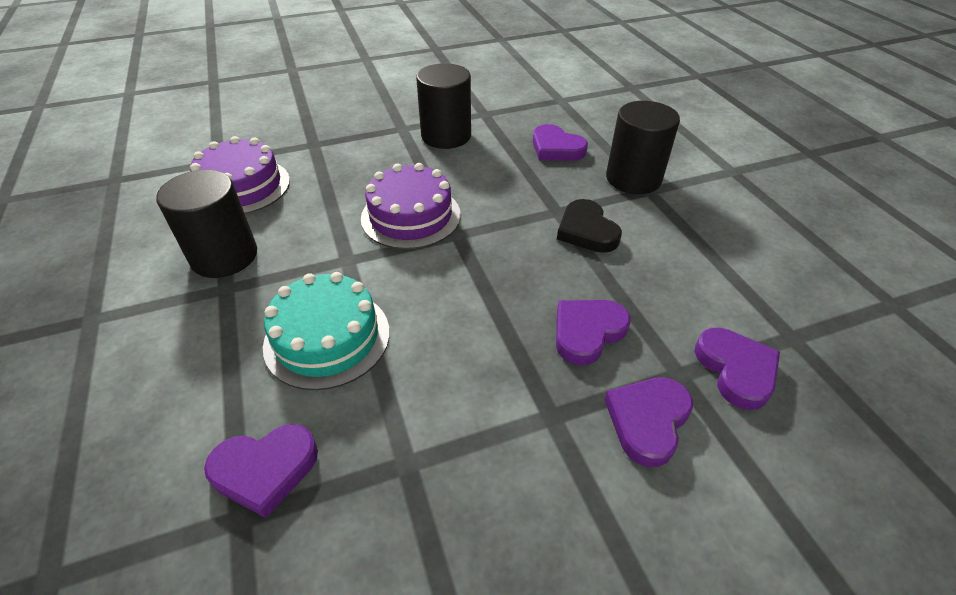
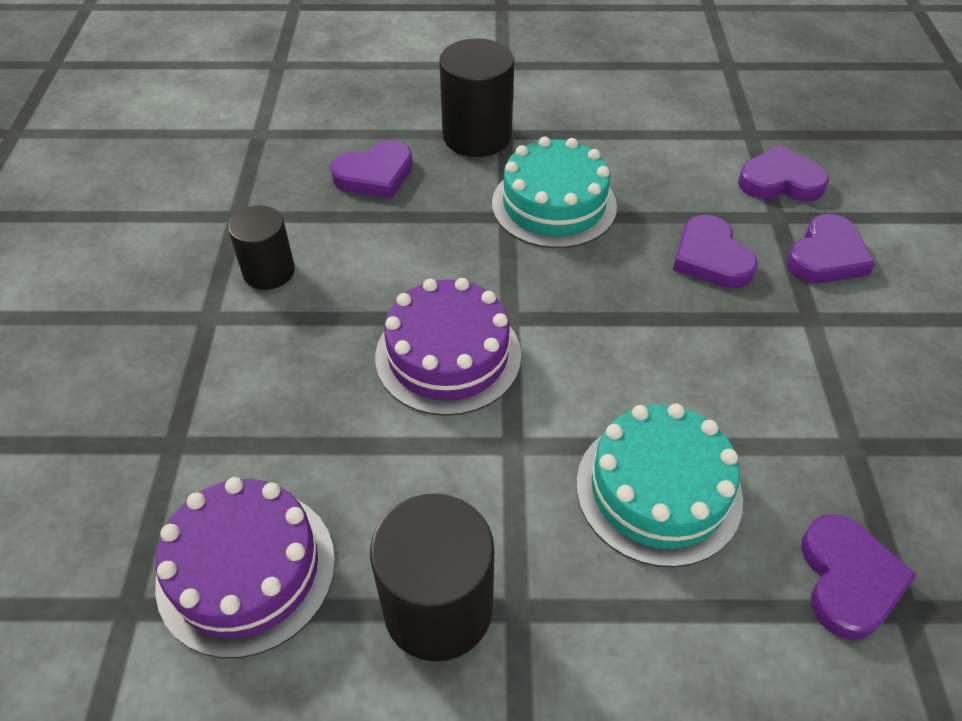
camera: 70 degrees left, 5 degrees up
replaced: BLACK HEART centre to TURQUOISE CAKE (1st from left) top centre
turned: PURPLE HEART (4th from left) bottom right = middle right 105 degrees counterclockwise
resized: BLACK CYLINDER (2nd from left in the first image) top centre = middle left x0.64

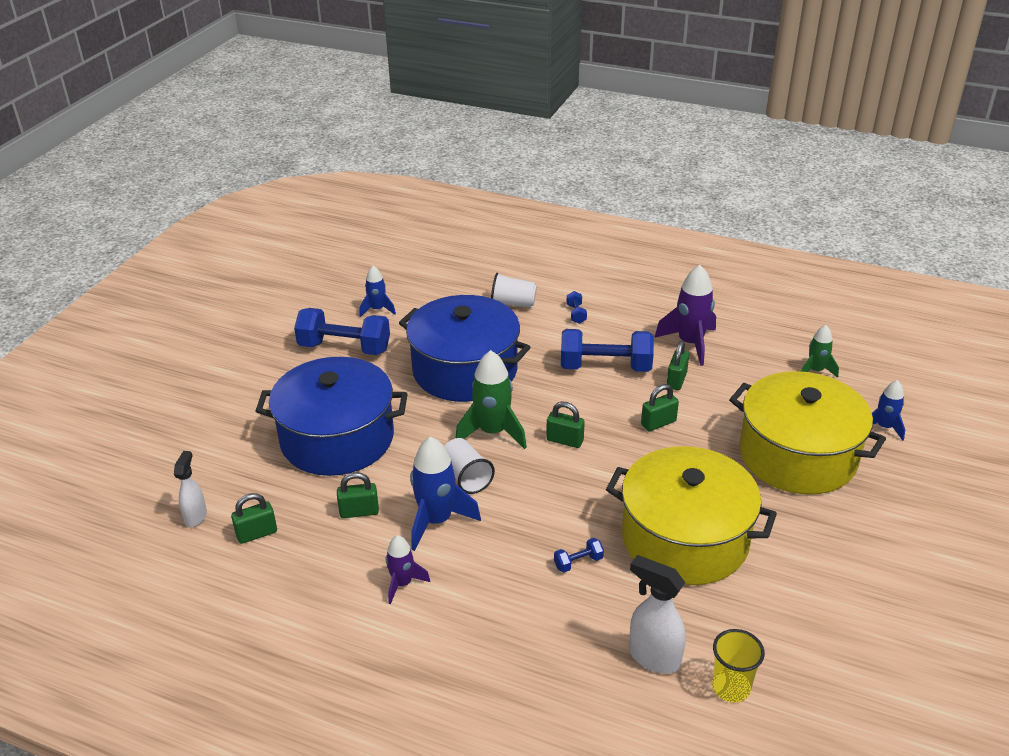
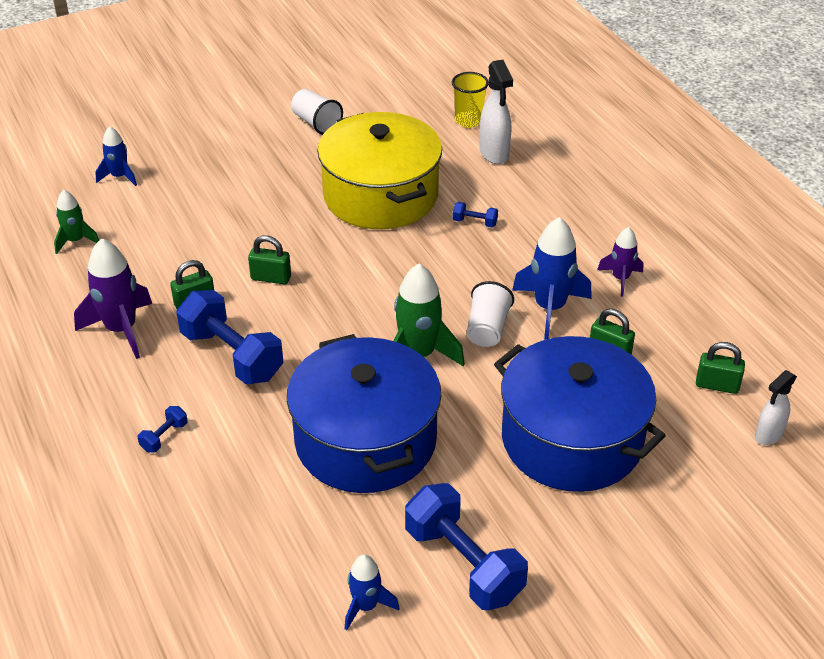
camera: 140 degrees left, 5 degrees up
removed: YELLOW POT (2nd from left) middle right; GREEN PADLOCK (3rd from left) centre
moved: WHITE CUP (2nd from left in the first image) centre to WHITE CUP (1st from left) top centre

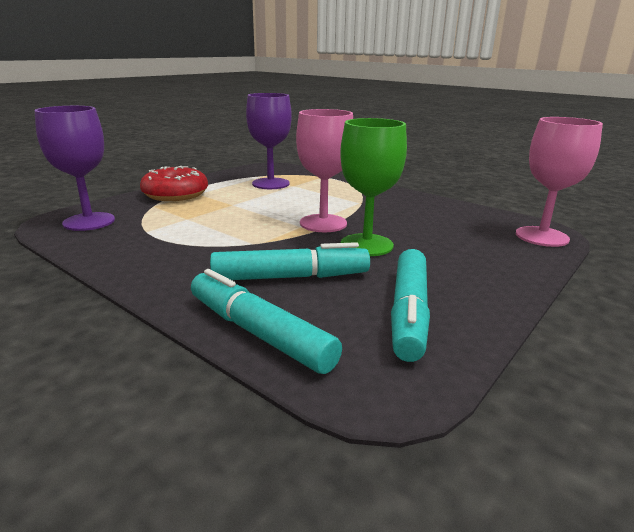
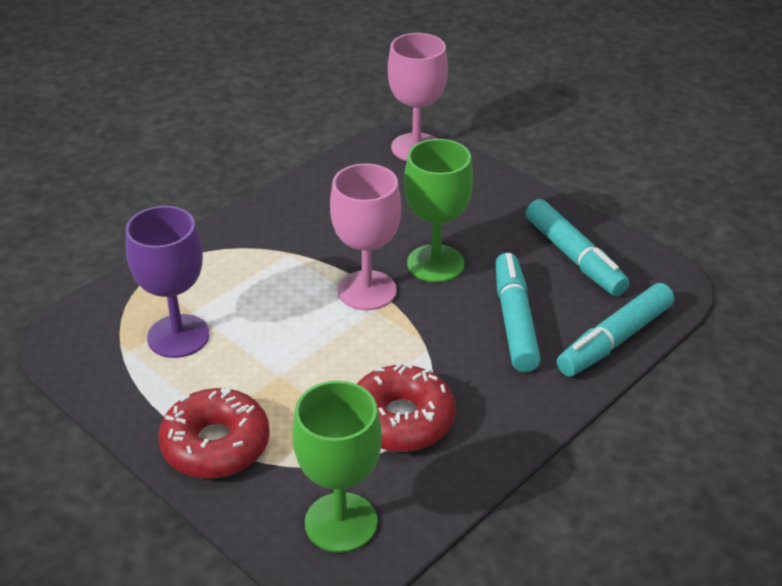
camera: 85 degrees left, 15 degrees up
added: RED DONUT (2nd from left) bottom centre
recoloured: PURPLE GOBLET (1st from left) top left to GREEN GOBLET (1st from left) bottom centre
turned: TURQUOISE MARKER (3rd from left in the first image) centre = middle right 45 degrees clockwise

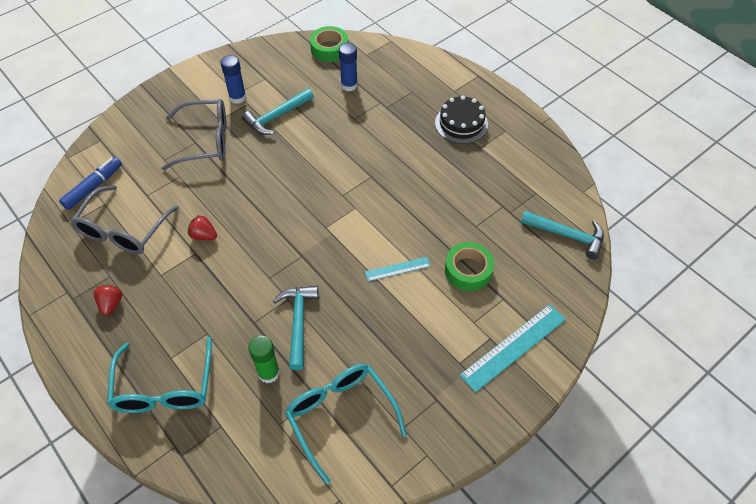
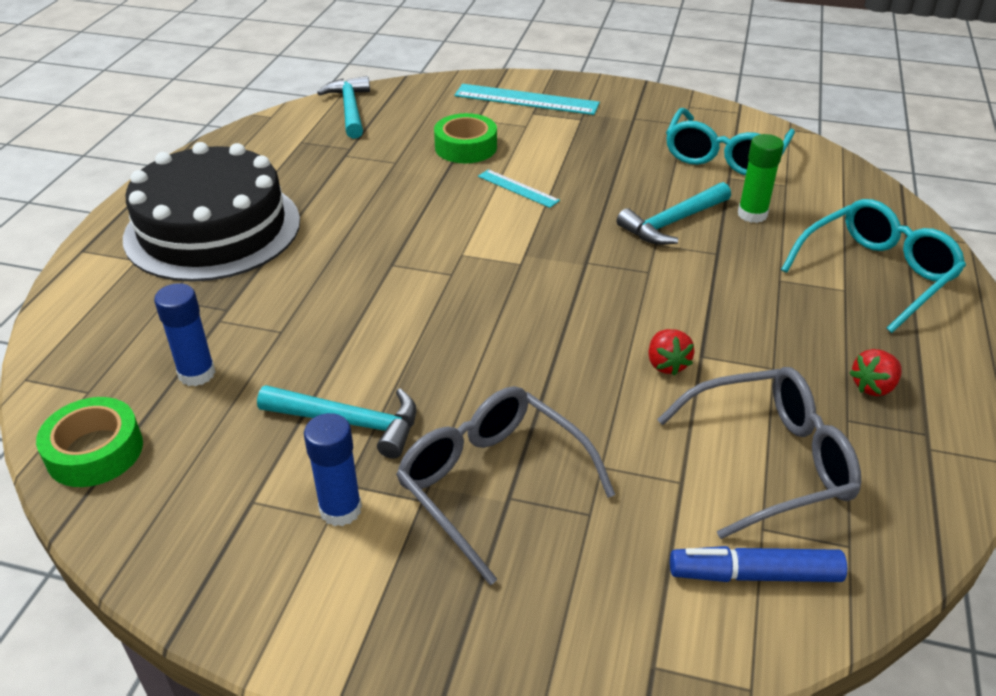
camera: 125 degrees left, 15 degrees down
resized: BLACK CAKE top centre = top left x1.90

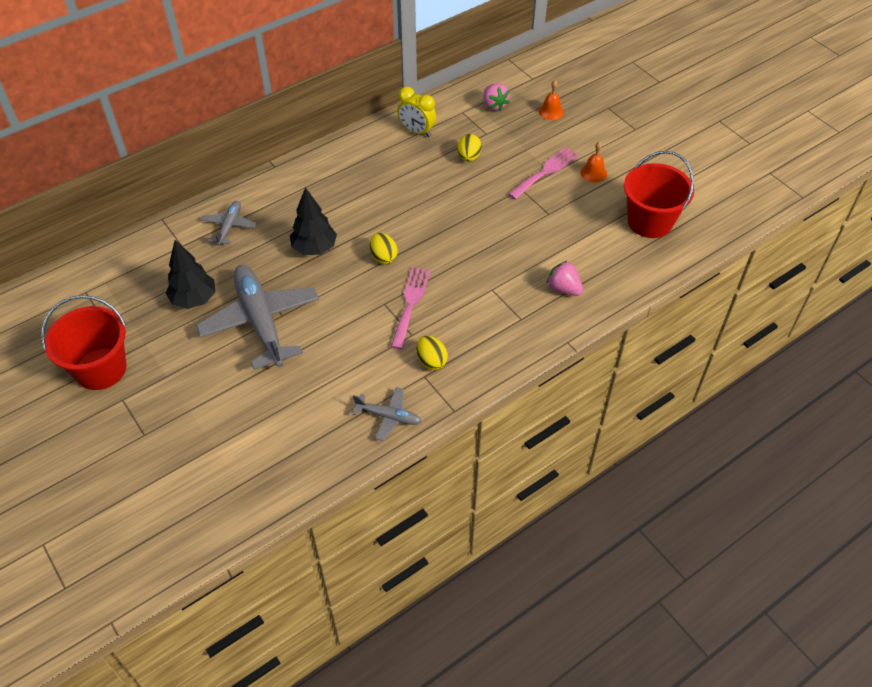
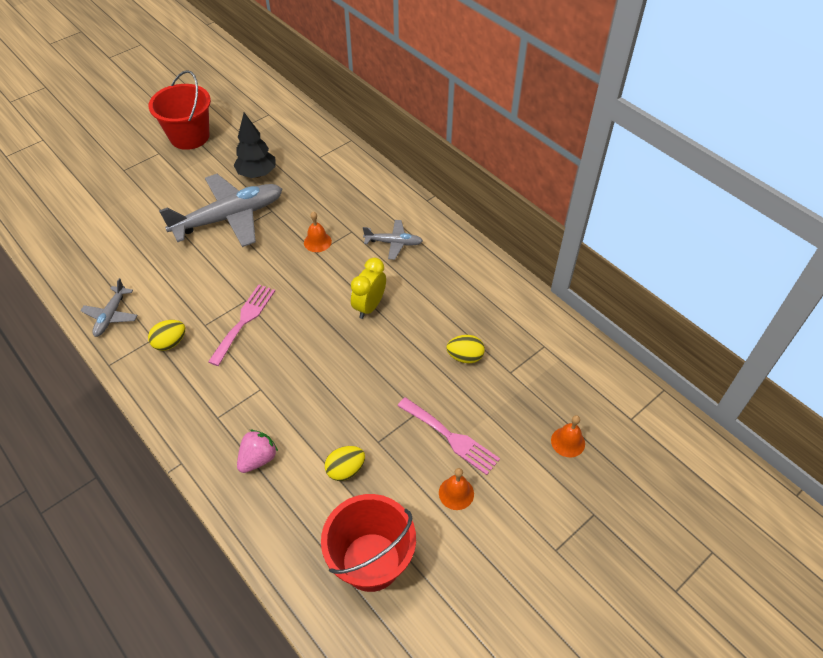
camera: 85 degrees right, 0 degrees up
removed: PINK STRAWBERRY (1st from left) top centre
moved: YELLOW CLOCK top centre to centre; GREY PLANE (1st from left in the first image) top left to GREY PLANE (3rd from left) centre; YELLOW EGG (1st from left in the first image) centre to YELLOW EGG (2nd from left) bottom centre
replaced: BLACK TREE (2nd from left) top centre to ORANGE BELL (1st from left) centre
turned: PINK FORK (1st from left) centre = middle left 75 degrees counterclockwise

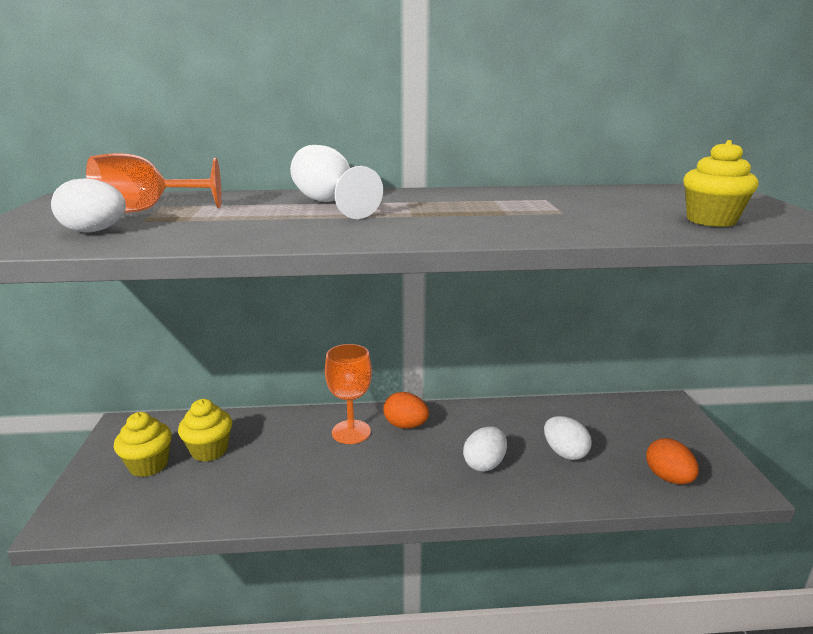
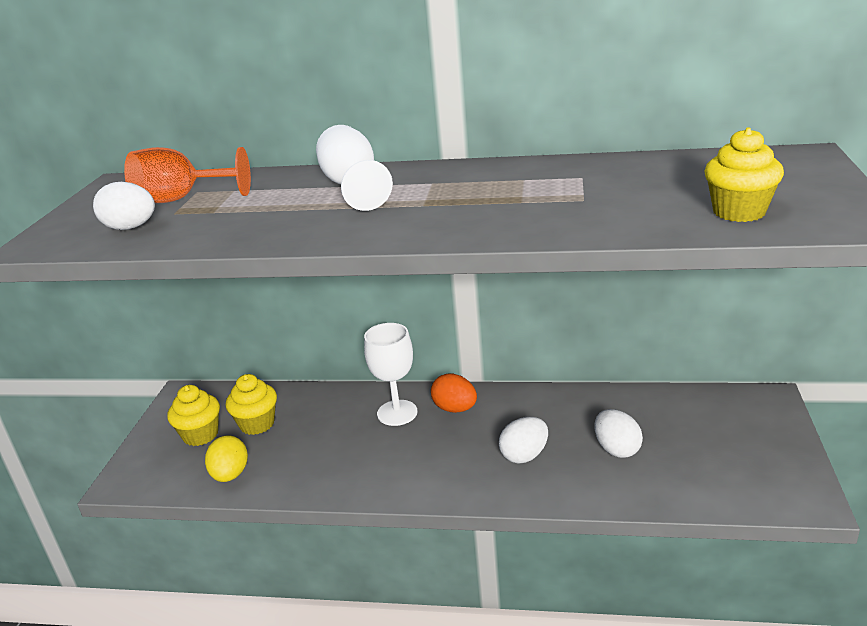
camera: 15 degrees right, 5 degrees up
removed: ORANGE EGG (2nd from left) bottom right
added: YELLOW EGG bottom left
recoloured: ORANGE GOBLET (2nd from left) centre to WHITE GOBLET (2nd from left) centre

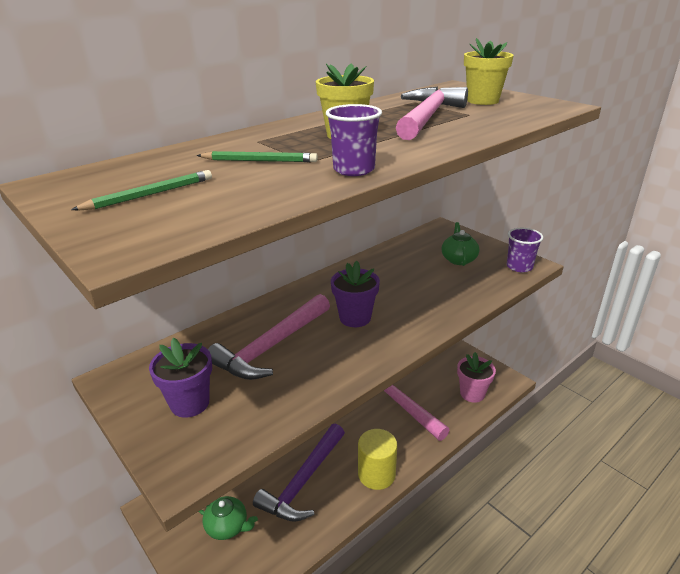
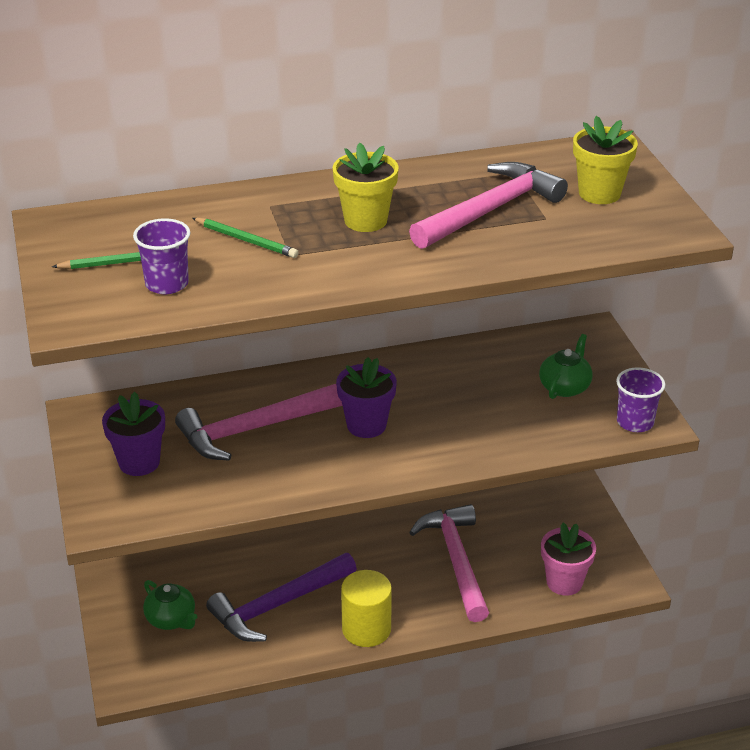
camera: 25 degrees right, 5 degrees up
moved: PURPLE CUP (1st from left) top centre to middle left

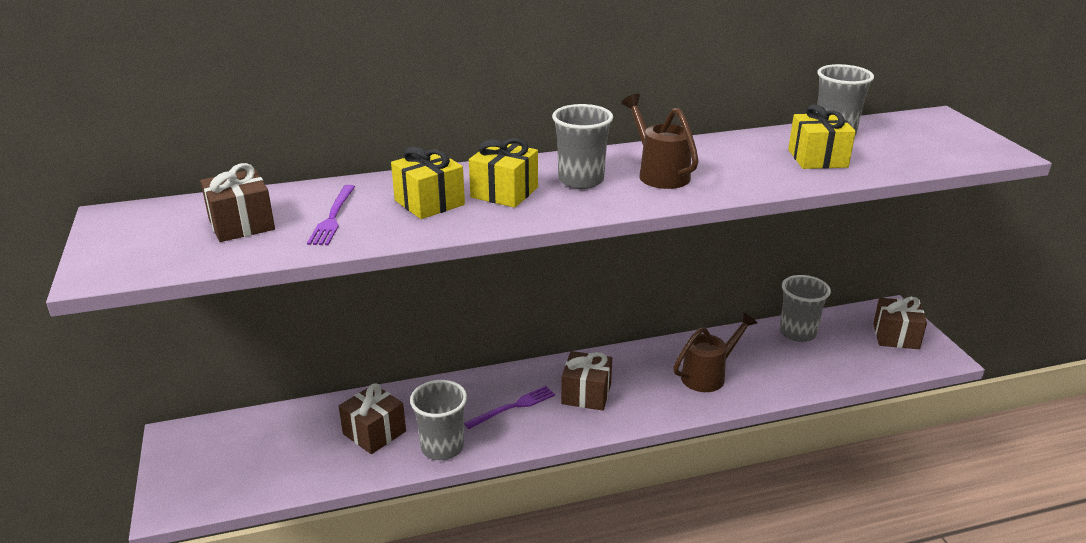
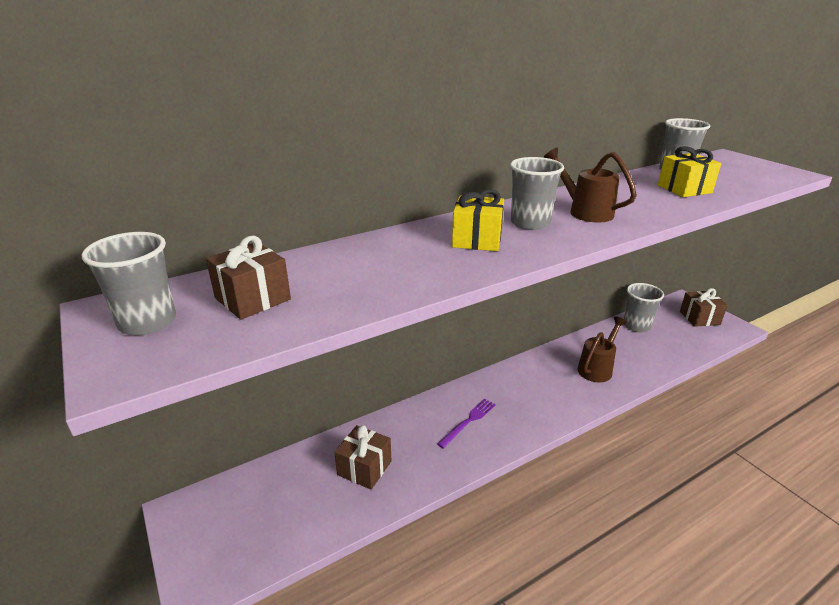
camera: 15 degrees left, 0 degrees up
removed: YELLOW GIFT (1st from left) centre; PURPLE FORK (1st from left) middle left; BROWN GIFT (3rd from left) bottom centre
moved: GREY CUP (1st from left) bottom centre to middle left

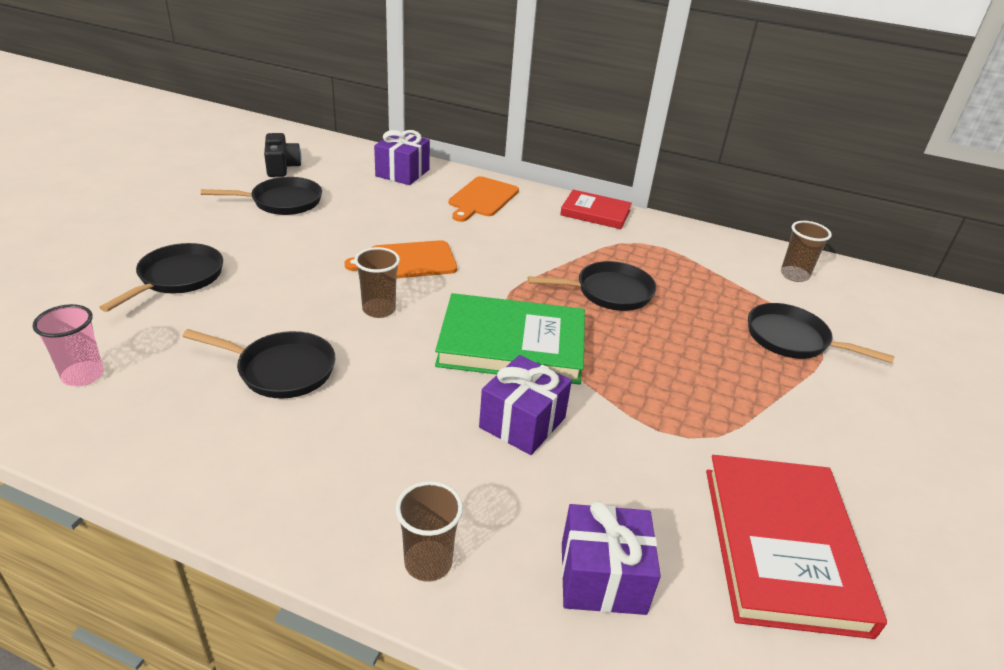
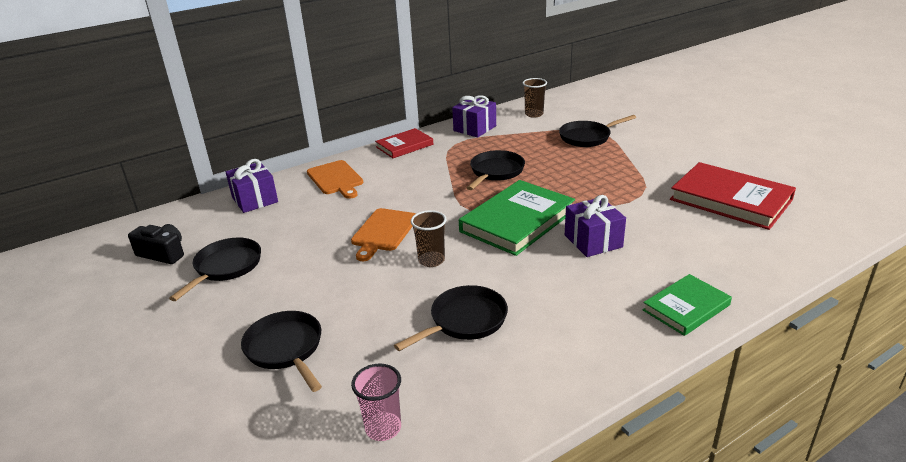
camera: 50 degrees left, 5 degrees down
moved: PURPLE GIFT (3rd from left in the first image) bottom centre to PURPLE GIFT (2nd from left) top centre
replaced: BROWN CUP (2nd from left) bottom centre to GREEN BOOK (2nd from left) middle right

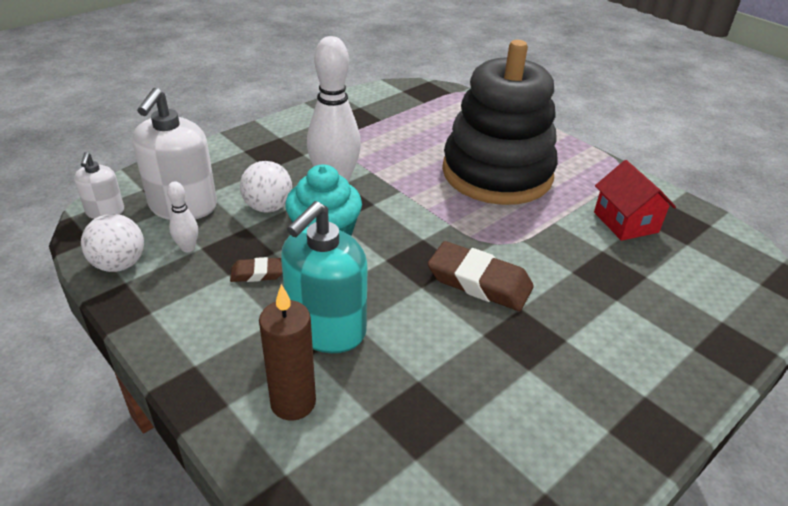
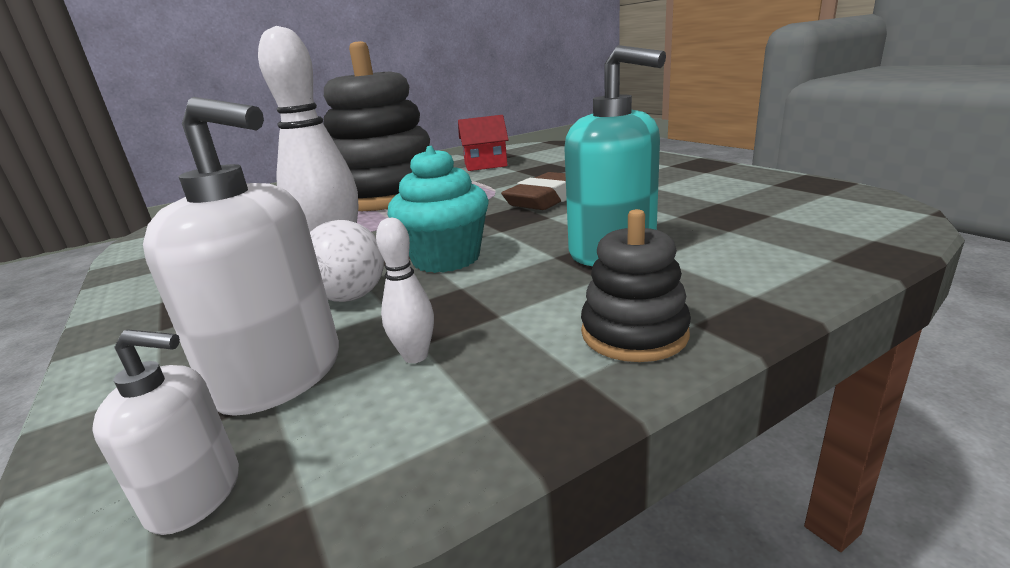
camera: 75 degrees left, 15 degrees down
removed: WHITE BALL (1st from left) middle left; BROWN ERASER (1st from left) middle left; BROWN CANDLE bottom centre
added: BLACK STACKING TOY (2nd from left) centre

